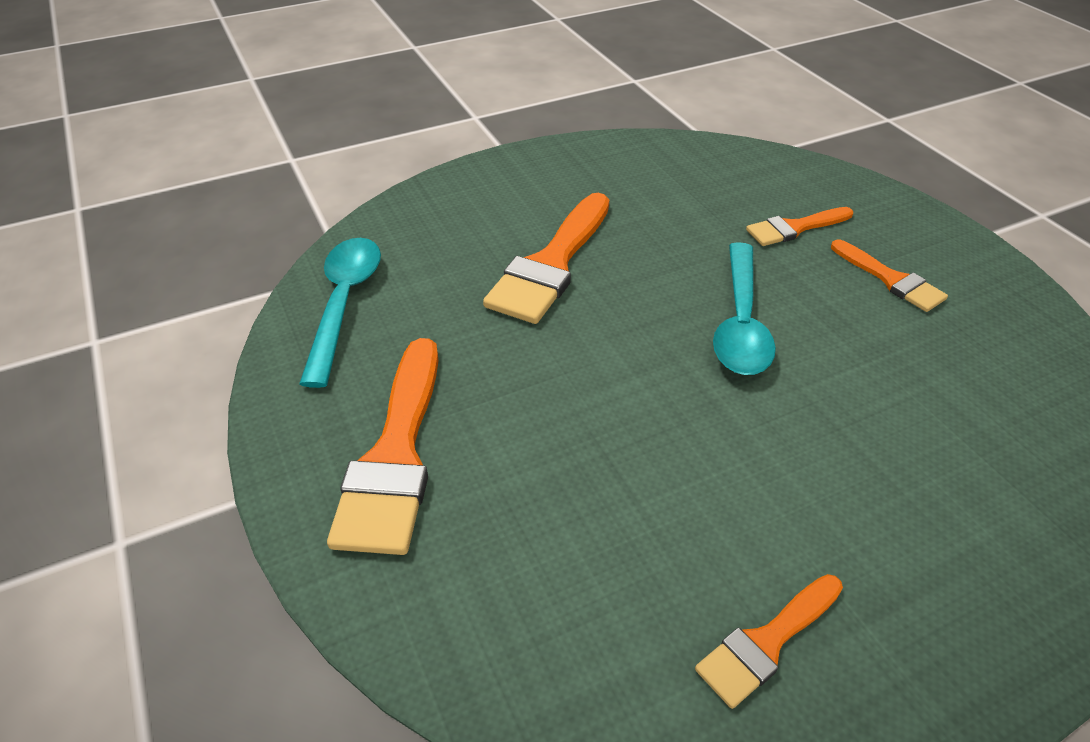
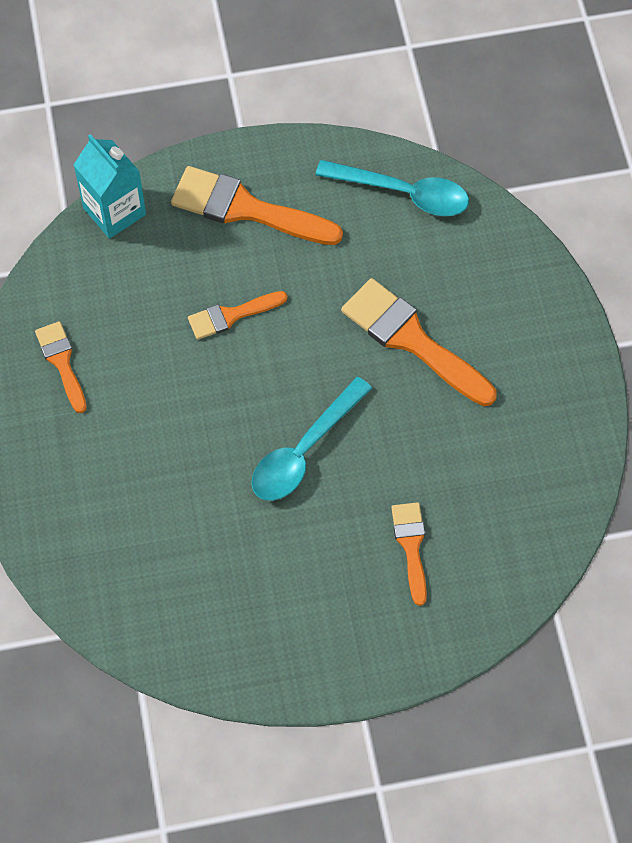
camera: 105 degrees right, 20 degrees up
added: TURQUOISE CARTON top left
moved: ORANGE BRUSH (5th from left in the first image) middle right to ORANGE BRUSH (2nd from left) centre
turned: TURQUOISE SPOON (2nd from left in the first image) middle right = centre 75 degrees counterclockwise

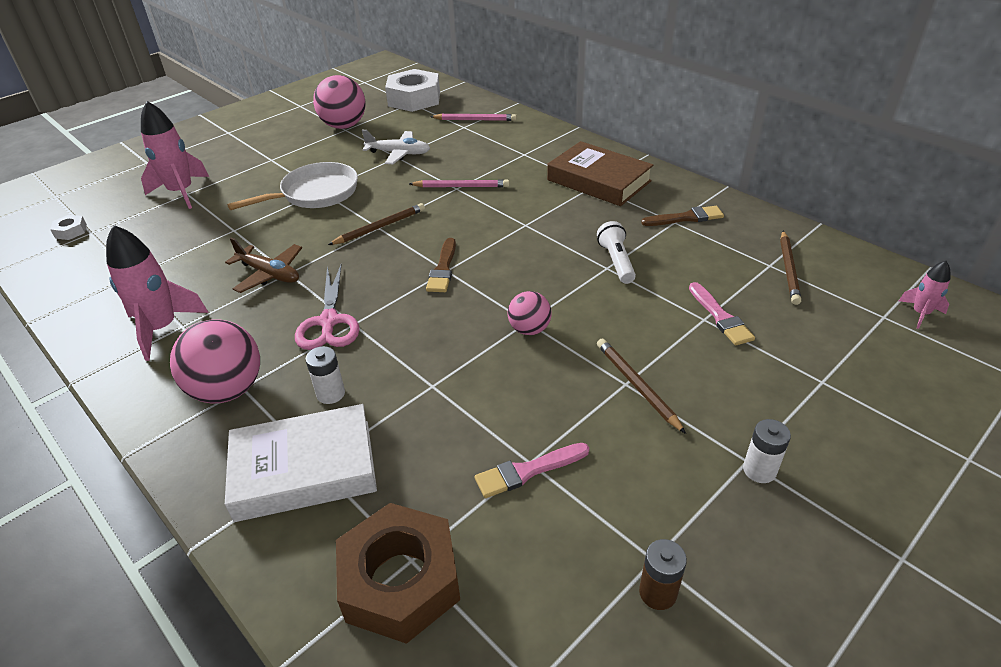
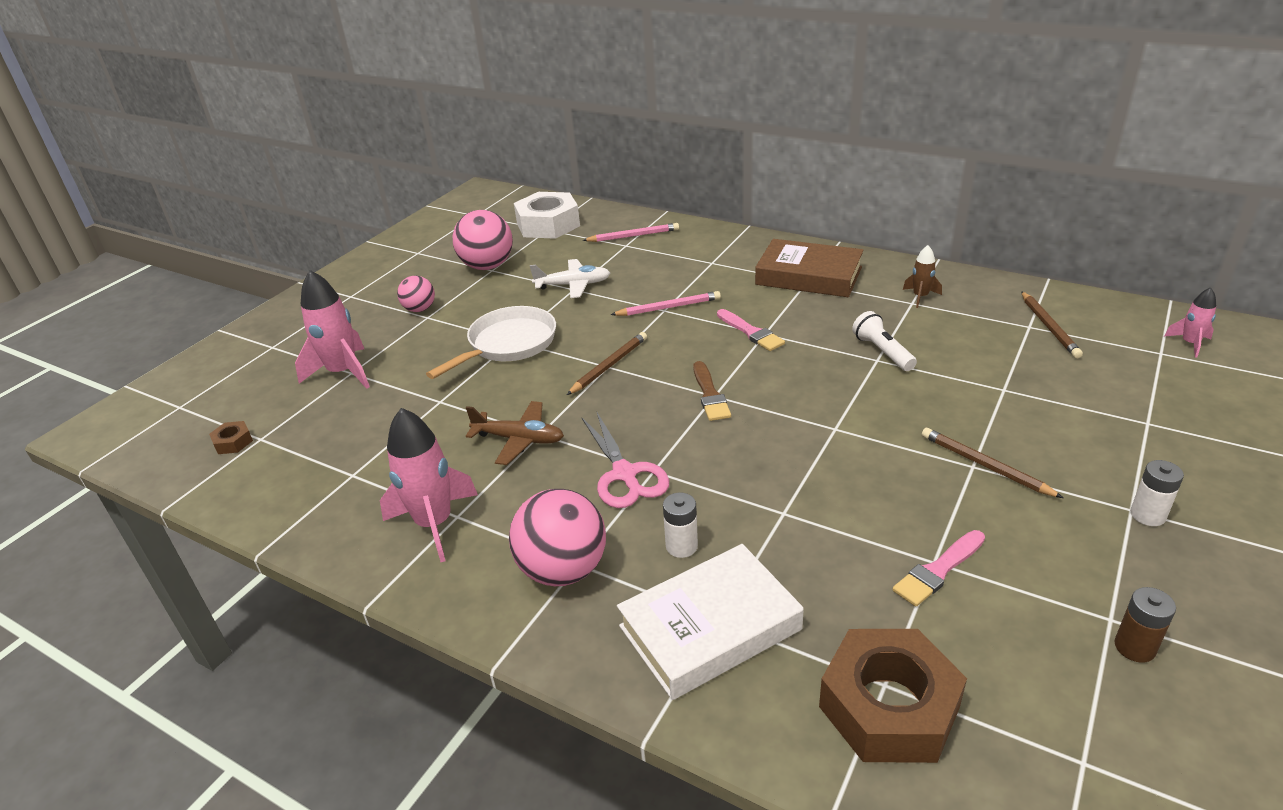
camera: 15 degrees left, 5 degrees down
moved: PINK BRUSH (2nd from left in the first image) middle right to PINK BRUSH (1st from left) centre; PINK BALL (3rd from left in the first image) centre to PINK BALL (1st from left) middle left
replaced: BROWN BRUSH (2nd from left) top right to BROWN ROCKET middle right
recoloured: WHITE NUT (1st from left) middle left to BROWN NUT (1st from left) middle left

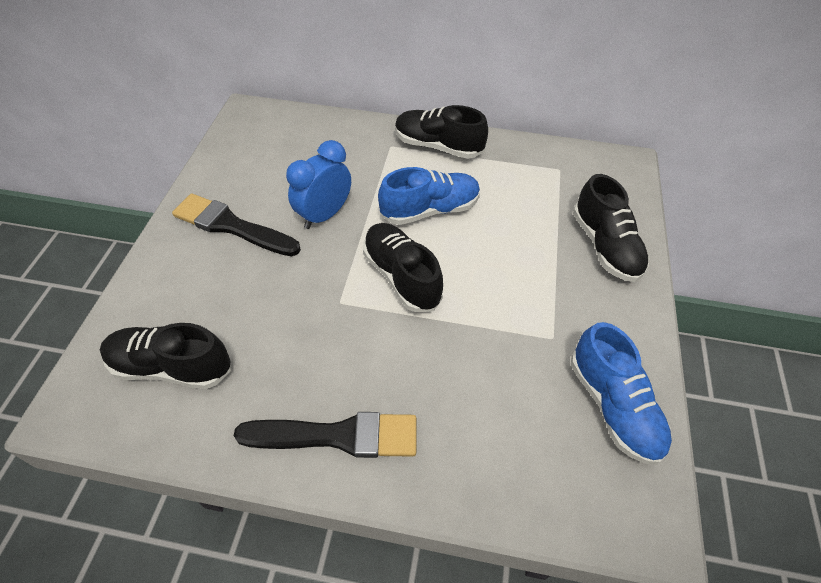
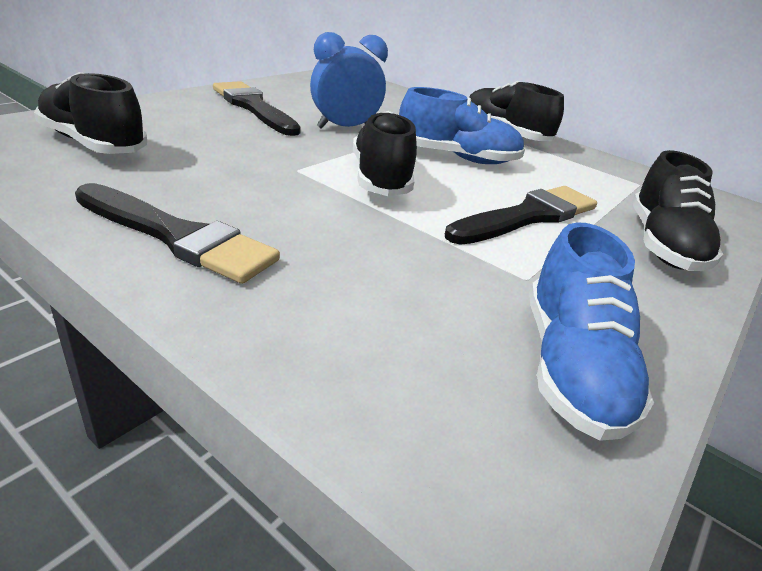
camera: 25 degrees right, 20 degrees down
added: BLACK BRUSH (3rd from left) middle right

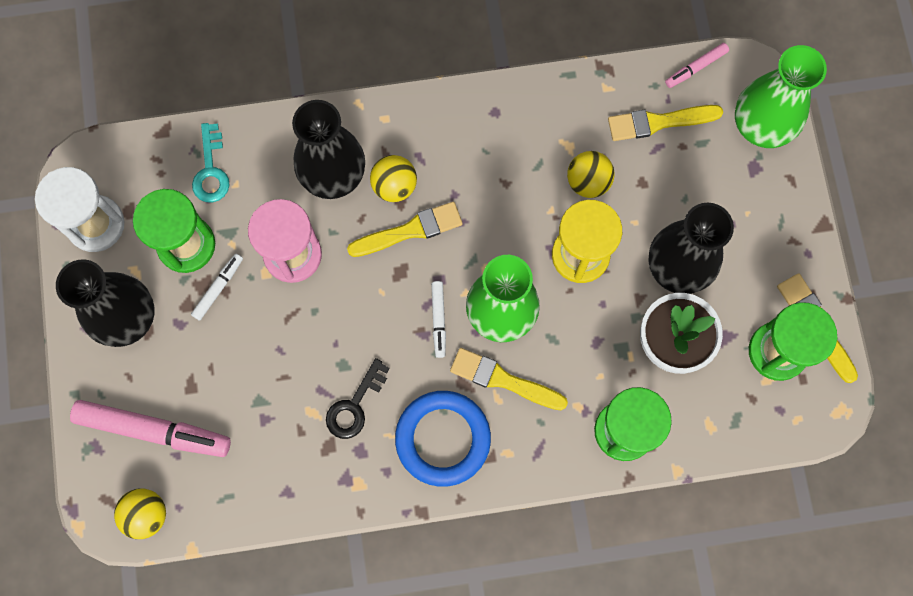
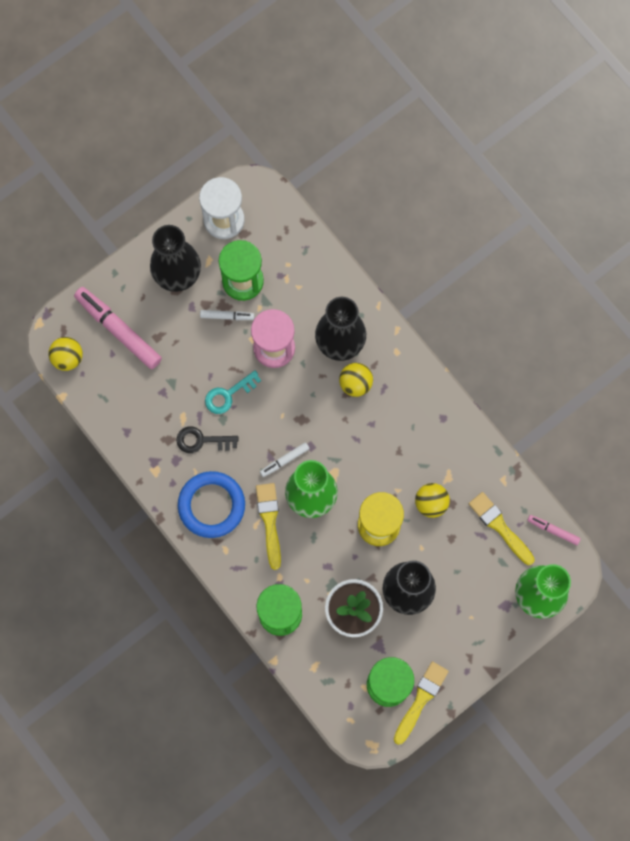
camera: 60 degrees right, 0 degrees up
removed: YELLOW BRUSH (1st from left) centre
moved: TURQUOISE KEY top left to centre
turned: PINK MARKER (1st from left) bottom left = middle left 150 degrees clockwise

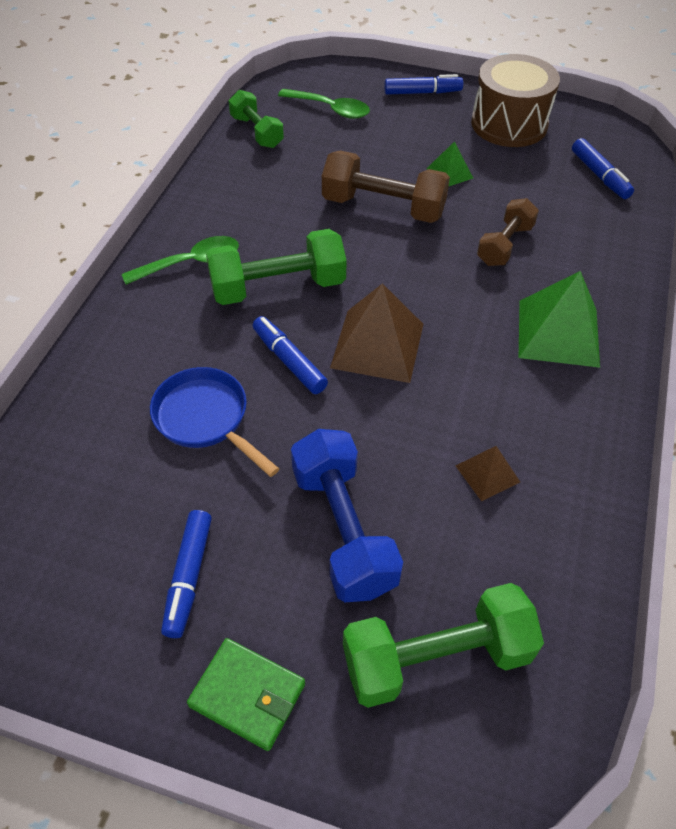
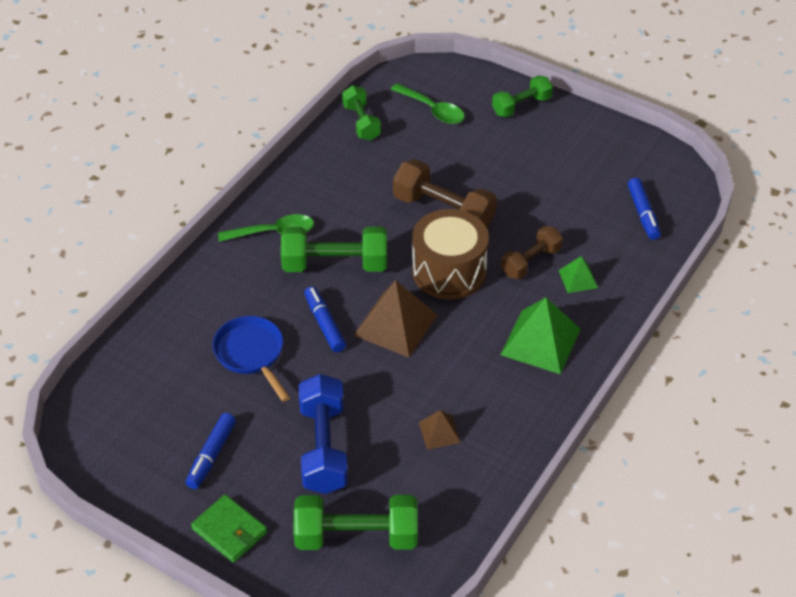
camera: 15 degrees right, 5 degrees down
moved: BROWN DRUM top right to centre; GREEN PYRAMID (1st from left in the first image) top centre to GREEN PYRAMID (2nd from left) middle right
replaced: BLUE MARKER (3rd from left) top centre to GREEN DUMBBELL (4th from left) top centre

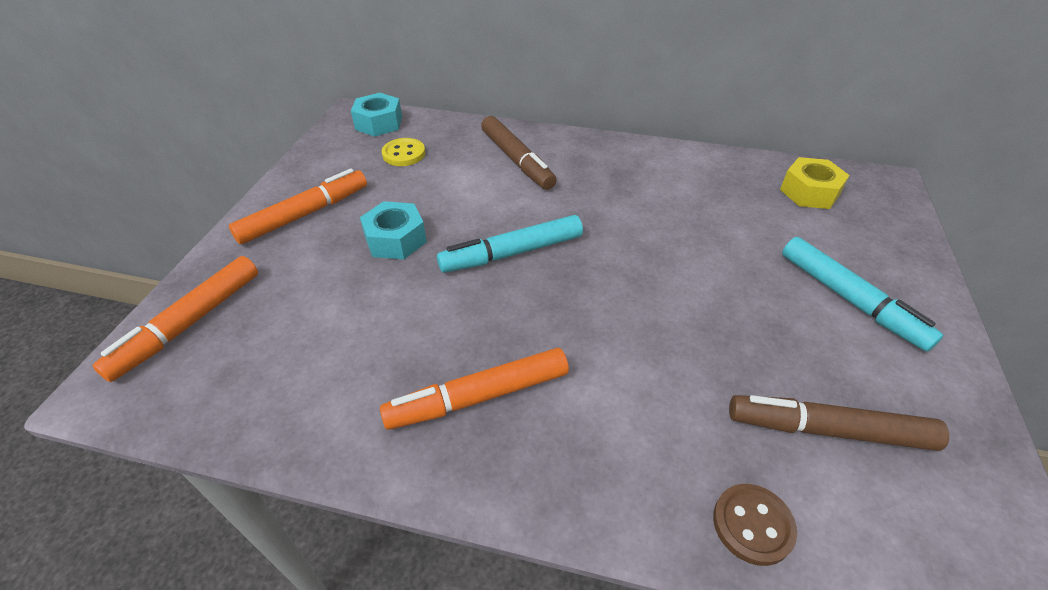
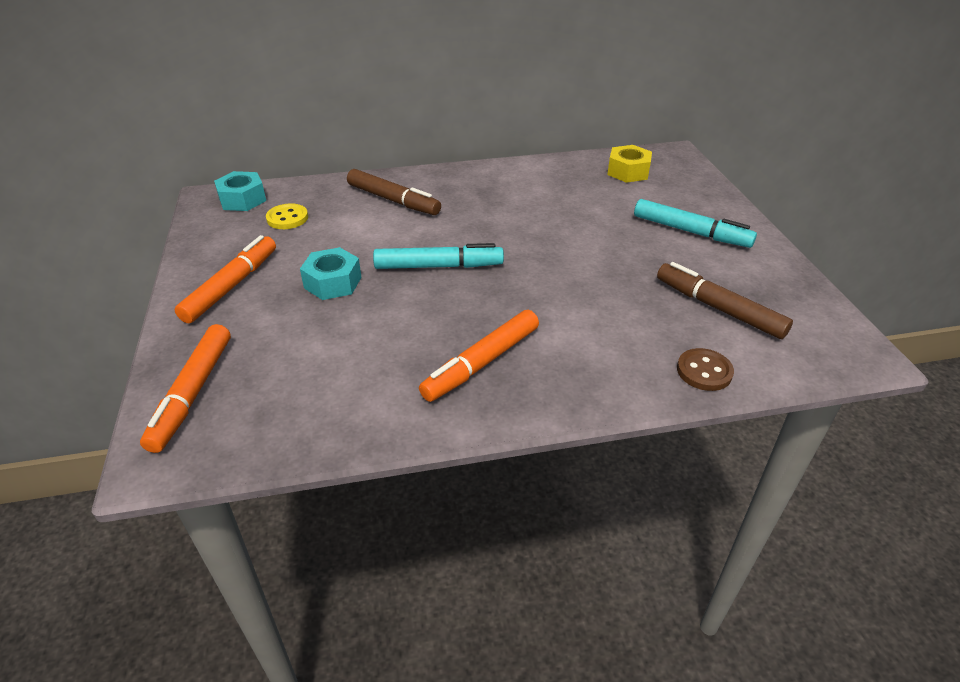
camera: 25 degrees left, 5 degrees down
turned: TURQUOISE MARKER (1st from left) centre = centre 135 degrees counterclockwise; BROWN MARKER (2nd from left) bottom right = middle right 60 degrees clockwise

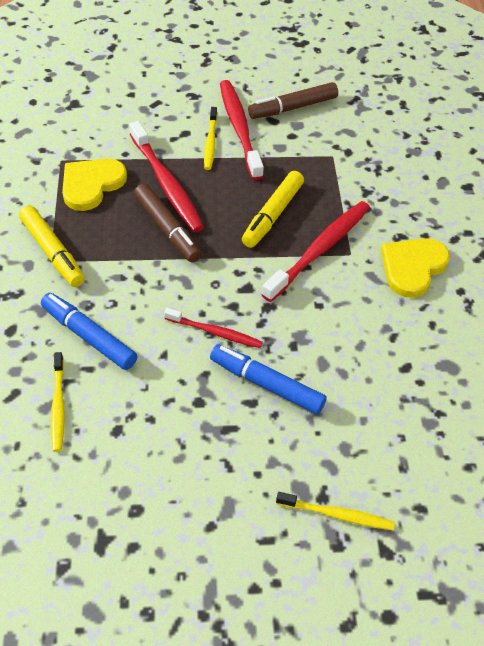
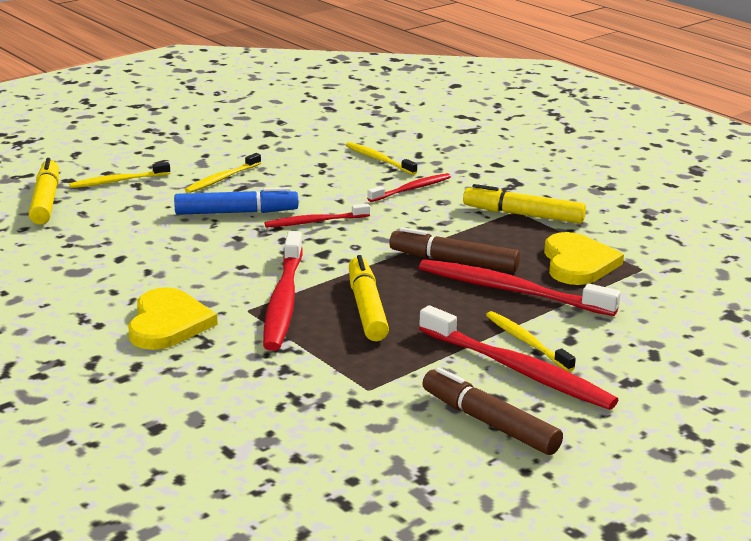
camera: 145 degrees right, 25 degrees down
added: YELLOW TOOTHBRUSH (2nd from left) top left; YELLOW MARKER (1st from left) middle left
replaced: BLUE MARKER (1st from left) middle left to RED TOOTHBRUSH (3rd from left) centre
turned: BROWN MARKER (2nd from left) top centre = bottom centre 75 degrees counterclockwise

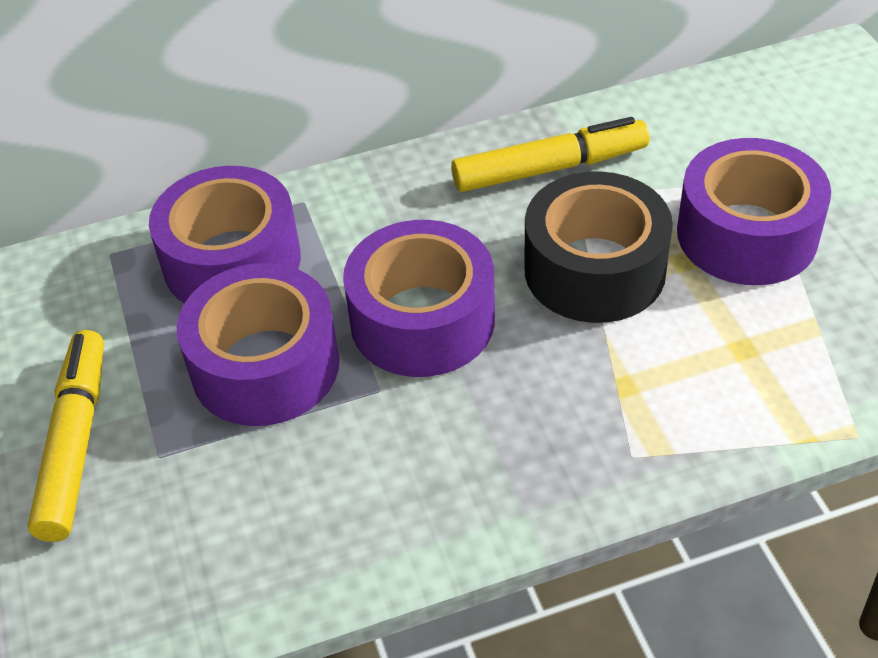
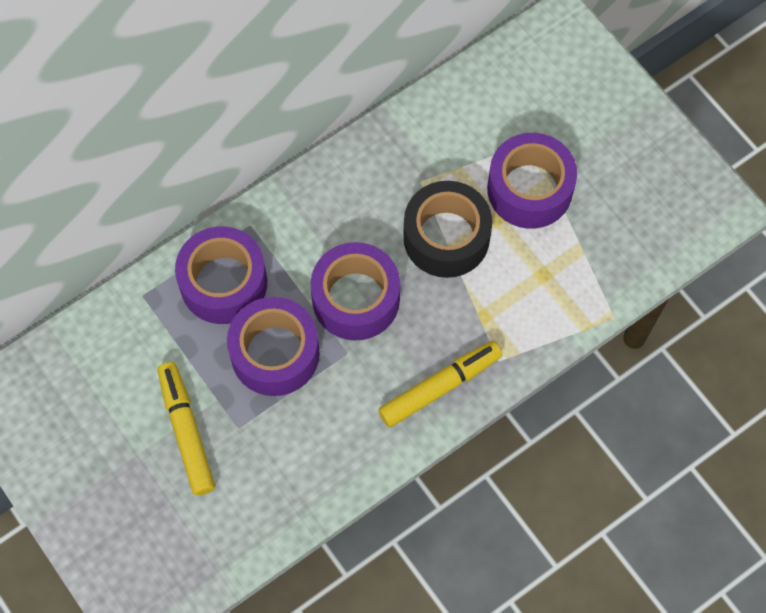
camera: 20 degrees left, 20 degrees up
moved: YELLOW MARKER (2nd from left) top centre to centre

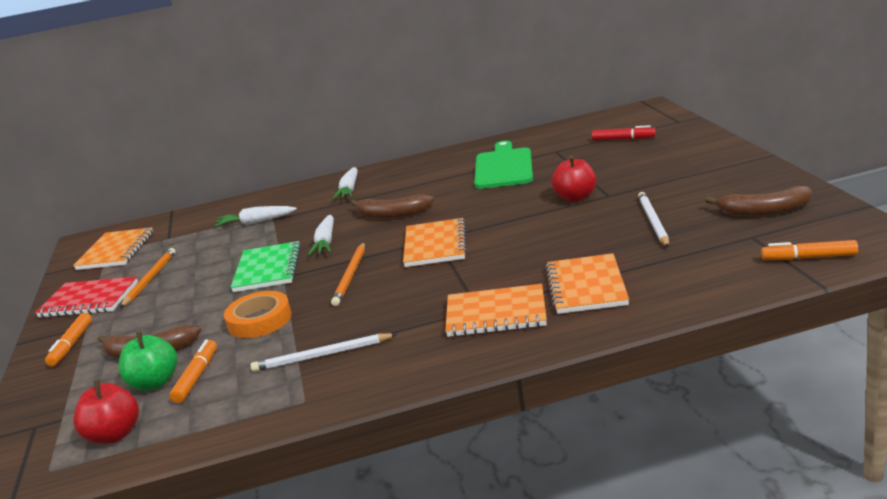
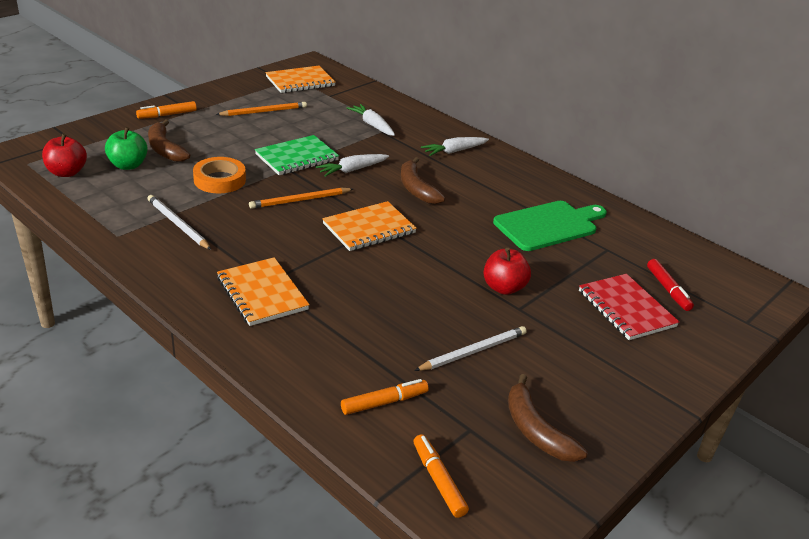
camera: 50 degrees right, 10 degrees up
removed: ORANGE NOTEBOOK (4th from left) centre
moved: RED NOTEBOOK middle left to middle right; ORANGE MARKER (2nd from left) bottom left to bottom centre

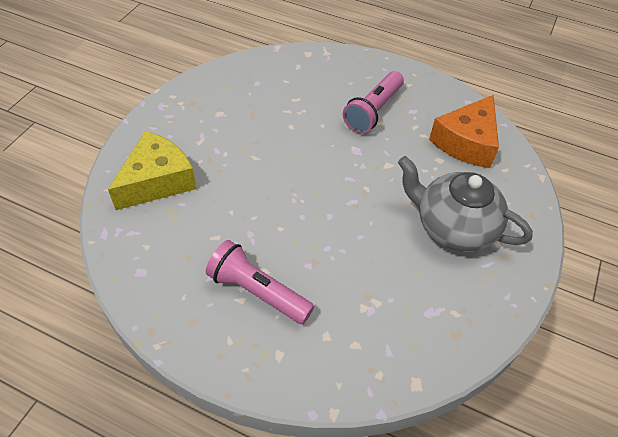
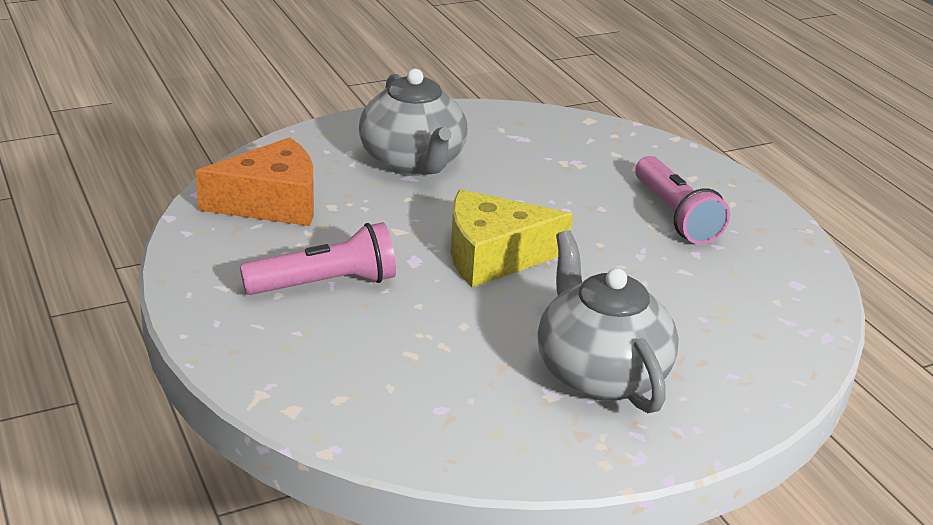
camera: 140 degrees left, 20 degrees down
added: GREY TEAPOT (2nd from left) centre
moved: YELLOW CHEESE middle left to centre

